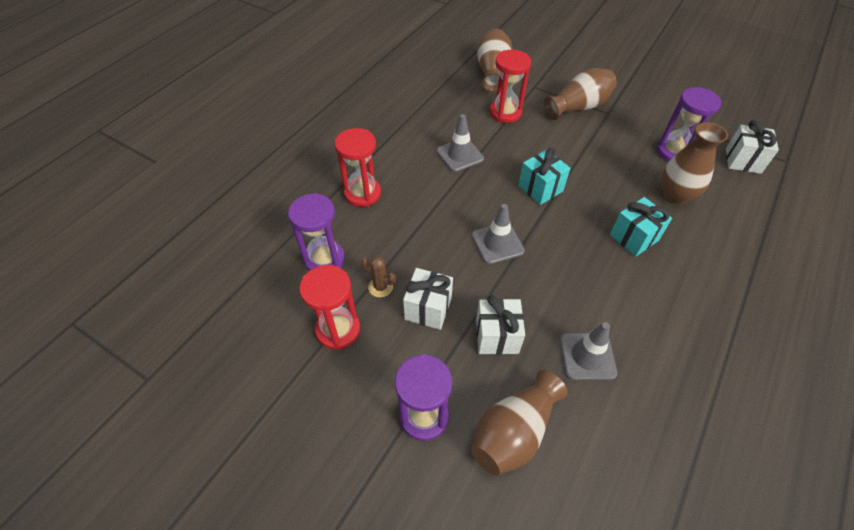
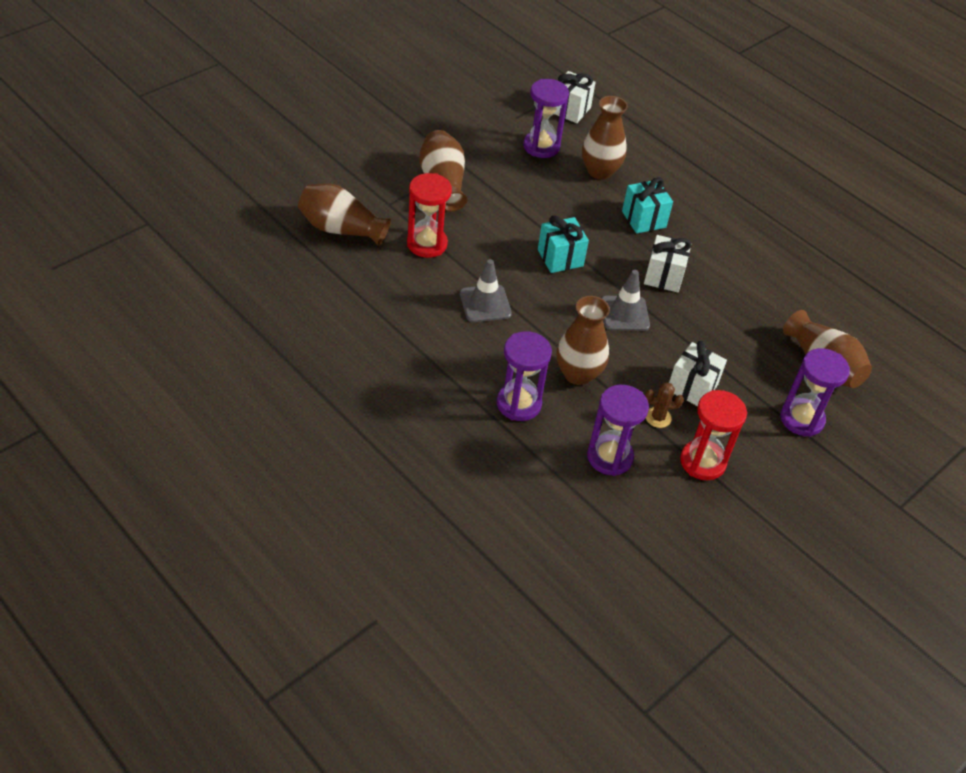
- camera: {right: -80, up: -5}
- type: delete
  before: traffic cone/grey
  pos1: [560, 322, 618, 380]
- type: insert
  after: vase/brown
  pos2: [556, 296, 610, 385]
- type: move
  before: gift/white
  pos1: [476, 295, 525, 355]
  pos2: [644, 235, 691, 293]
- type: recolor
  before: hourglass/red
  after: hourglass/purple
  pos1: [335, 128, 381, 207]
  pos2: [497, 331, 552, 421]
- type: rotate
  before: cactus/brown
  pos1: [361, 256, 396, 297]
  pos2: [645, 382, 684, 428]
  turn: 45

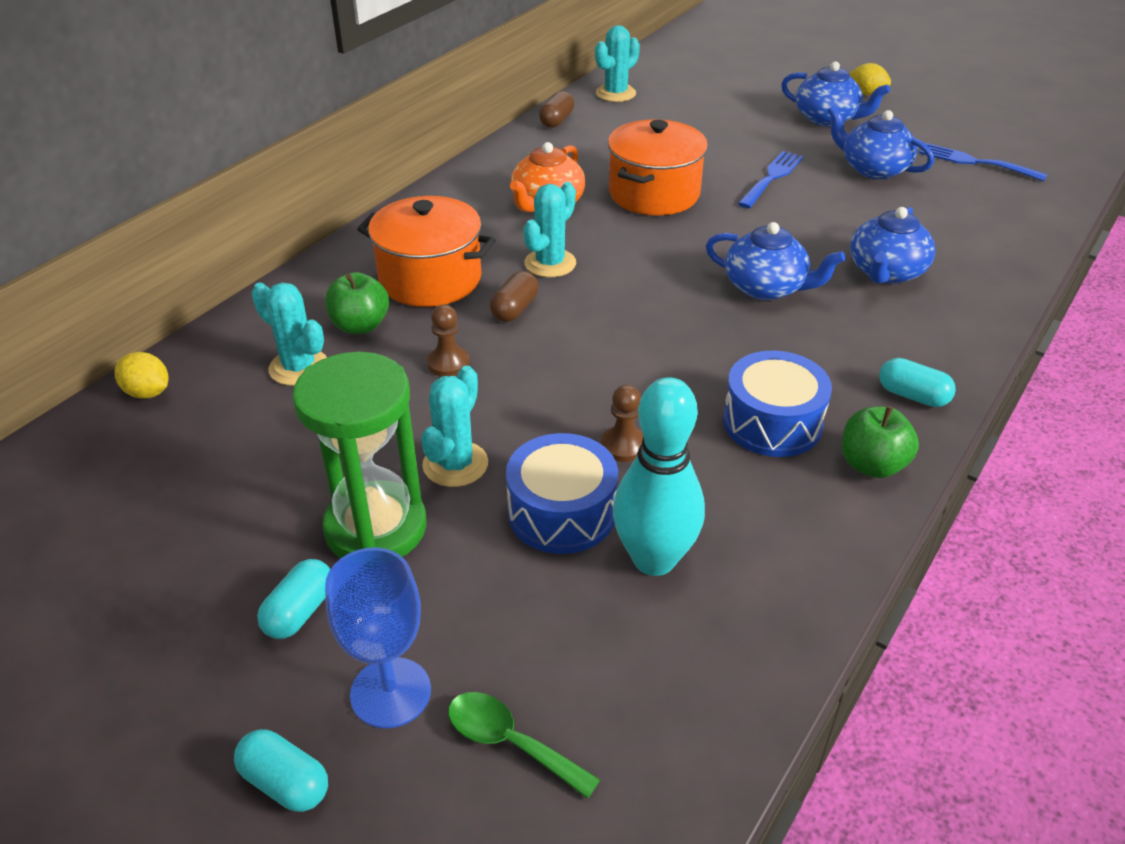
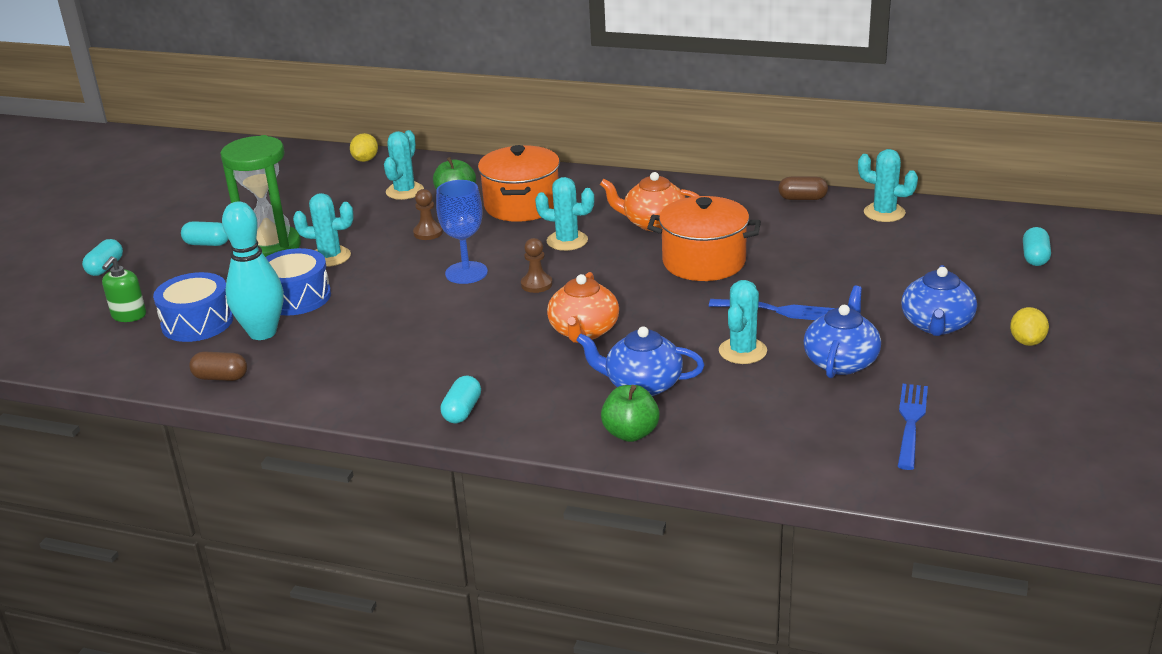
- camera: {right: 75, up: -10}
- type: insert
  after: cactus/turquoise
  pos2: [719, 280, 767, 364]
- type: insert
  after: capsule/turquoise
  pos2: [1023, 227, 1051, 266]
- type: move
  before: goblet/blue
  pos1: [325, 547, 431, 728]
  pos2: [436, 180, 488, 284]
- type: move
  before: capsule/brown
  pos1: [490, 271, 539, 322]
  pos2: [189, 352, 247, 381]
- type: move
  before: pawn/brown
  pos1: [601, 385, 643, 462]
  pos2: [521, 238, 553, 293]
- type: move
  before: drum/blue
  pos1: [723, 350, 832, 457]
  pos2: [153, 272, 233, 342]
- type: move
  before: apple/green
  pos1: [842, 406, 919, 478]
  pos2: [601, 385, 660, 442]
- type: replace
  before: spoon/green
  after: soap dispenser/green
  pos1: [448, 692, 601, 799]
  pos2: [102, 256, 146, 322]
- type: recolor
  before: teapot/blue
  after: teapot/orange
  pos1: [706, 222, 845, 300]
  pos2: [547, 272, 619, 343]

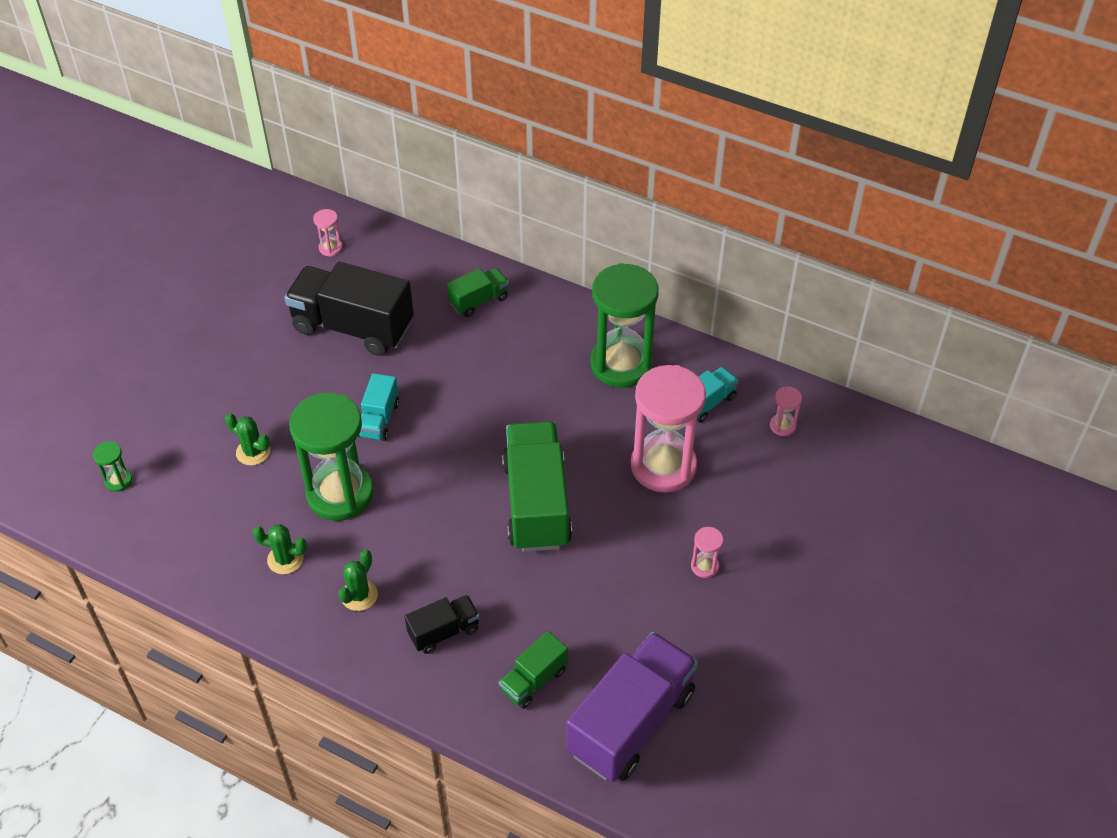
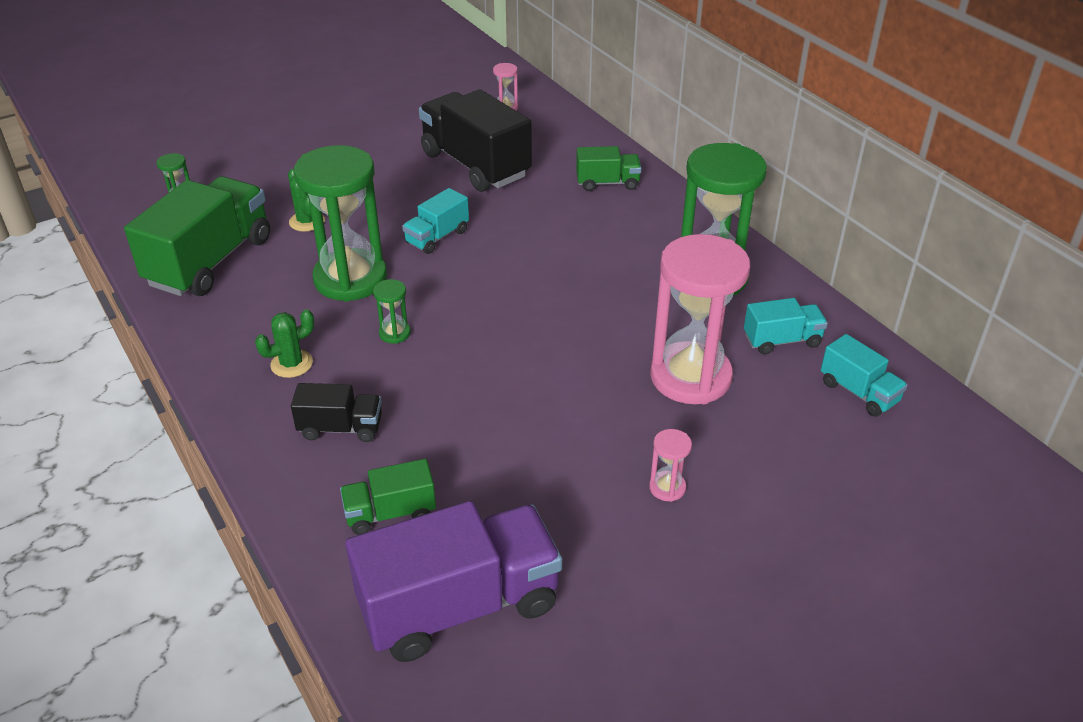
- camera: {right: 30, up: -10}
- type: delete
  before: cactus/green
  pos1: [253, 524, 307, 574]
- type: insert
  after: hourglass/green
  pos2: [373, 279, 410, 344]
- type: move
  before: truck/green
  pos1: [502, 421, 572, 552]
  pos2: [124, 176, 270, 296]
- type: replace
  before: hourglass/pink
  after: truck/turquoise
  pos1: [770, 386, 802, 436]
  pos2: [821, 334, 908, 417]

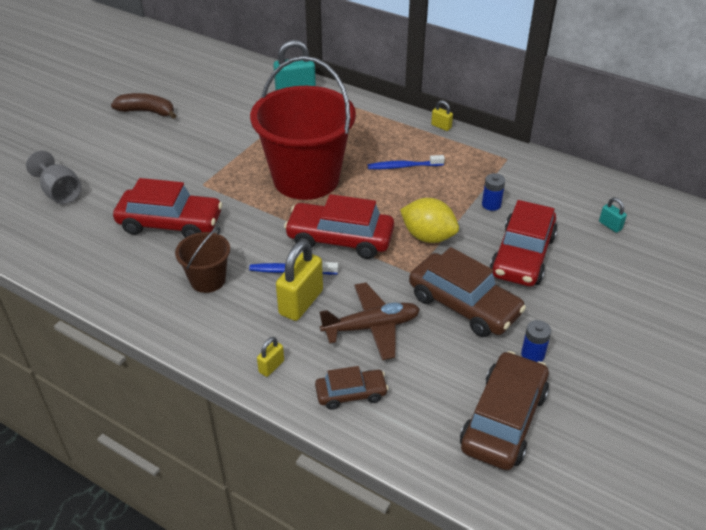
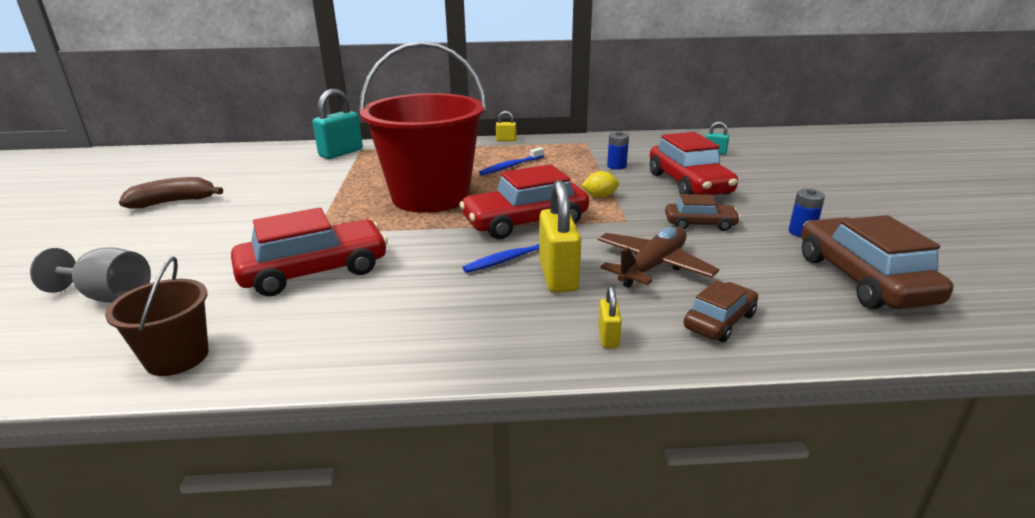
- camera: {right: -35, up: -15}
- type: move
  before: bucket/brown
  pos1: [175, 227, 230, 293]
  pos2: [105, 257, 209, 376]
- type: resize
  before: lemon/yellow
  pos1: [400, 198, 459, 243]
  pos2: [581, 171, 619, 198]
  scale: 0.56
- type: resize
  before: car/brown
  pos1: [409, 247, 526, 337]
  pos2: [665, 194, 740, 231]
  scale: 0.55

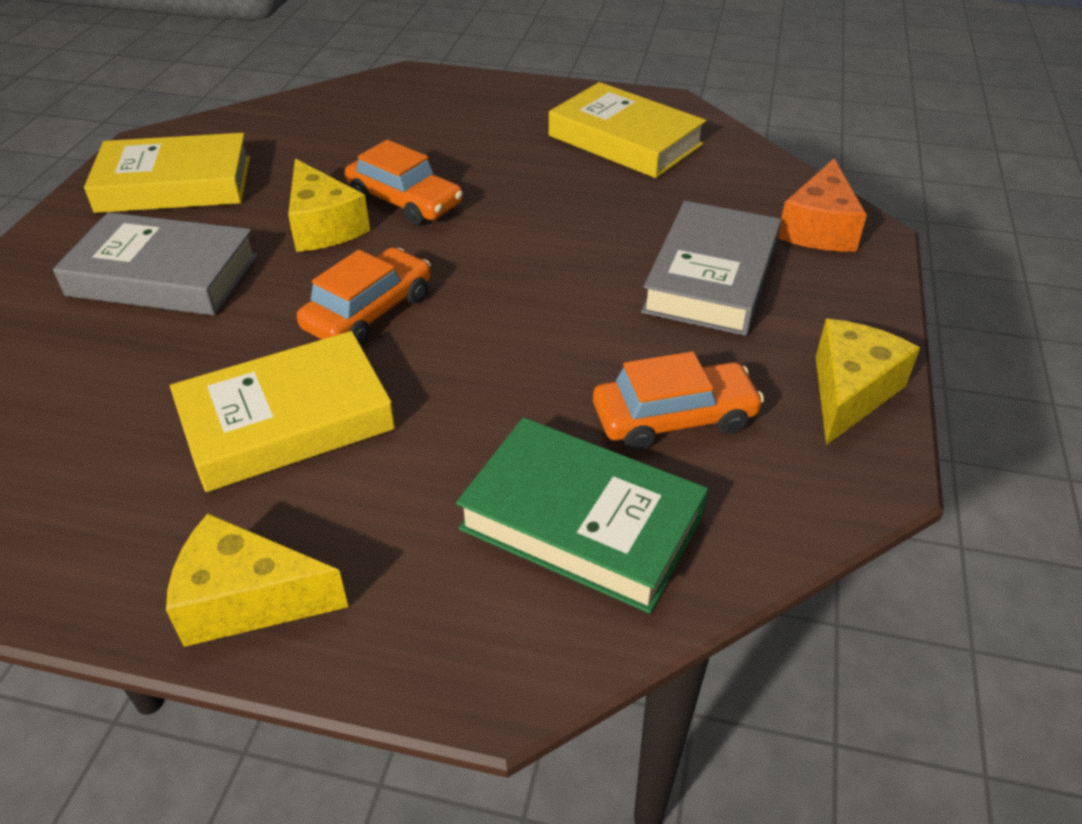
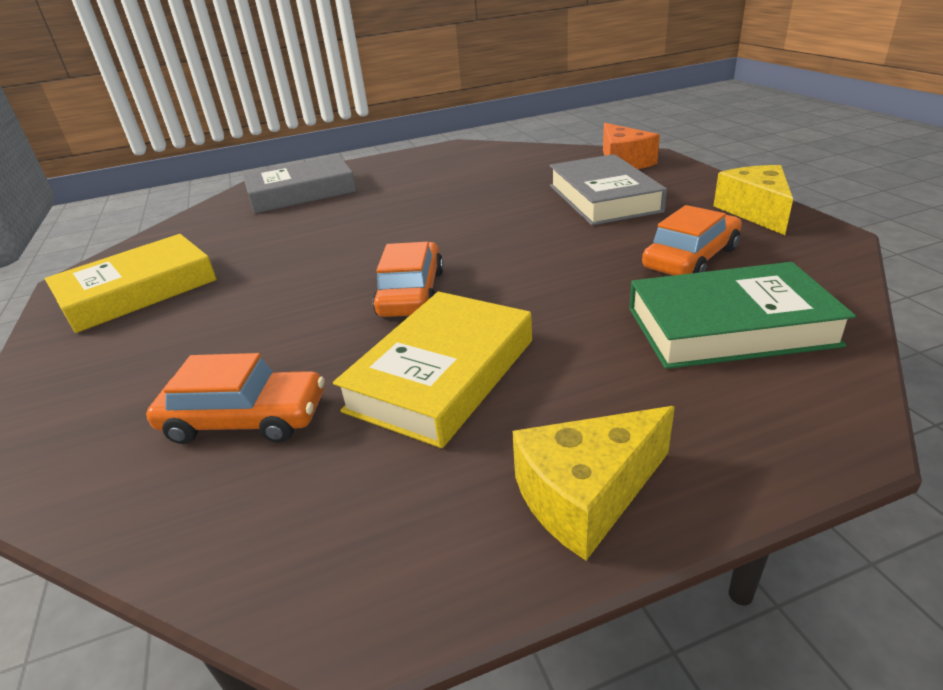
- camera: {right: -30, up: -10}
- type: delete
  before: cheese/yellow
  pos1: [288, 159, 370, 252]
- type: delete
  before: book/yellow
  pos1: [549, 82, 706, 178]
- type: move
  before: book/grey
  pos1: [53, 212, 258, 315]
  pos2: [243, 155, 356, 213]
- type: move
  before: car/orange
  pos1: [345, 140, 463, 225]
  pos2: [146, 353, 325, 444]

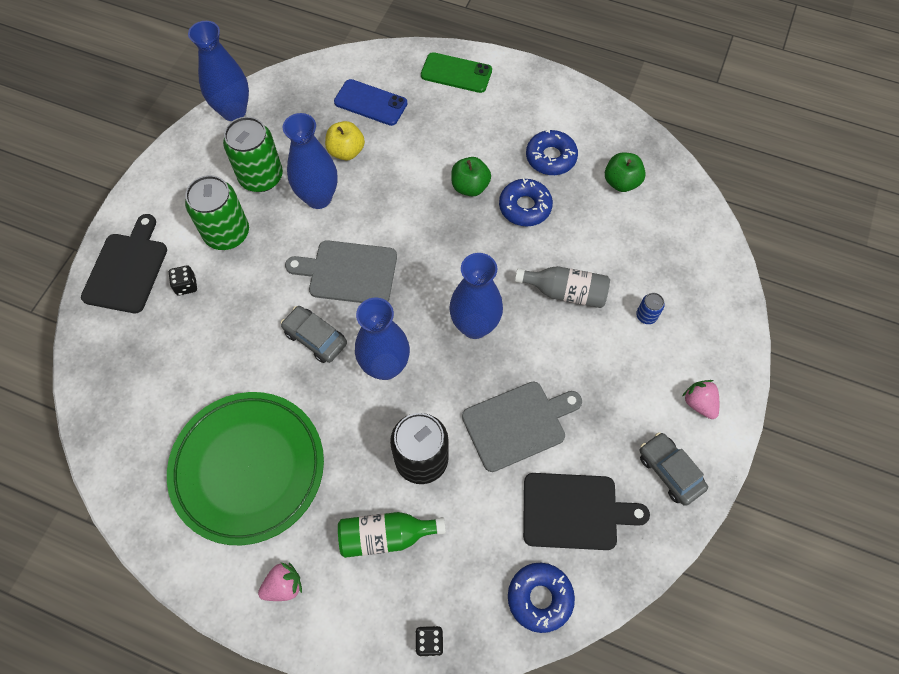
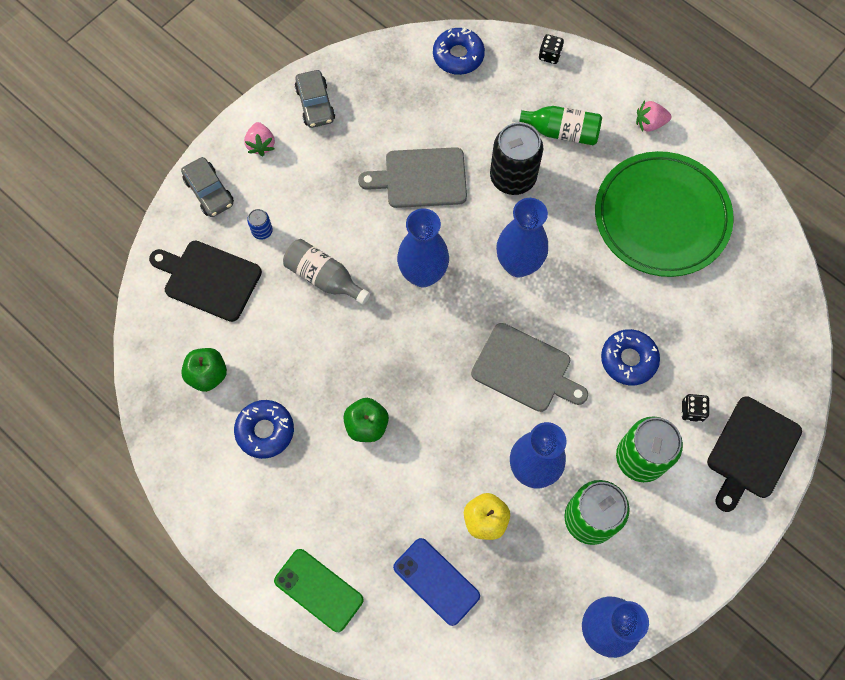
- camera: {right: -160, up: 5}
- type: move
  before: car/grey
  pos1: [281, 306, 347, 363]
  pos2: [181, 157, 234, 217]
- type: move
  before: donut/blue
  pos1: [499, 178, 553, 226]
  pos2: [601, 329, 660, 385]
- type: move
  before: cutting board/black
  pos1: [523, 473, 650, 550]
  pos2: [149, 240, 262, 322]

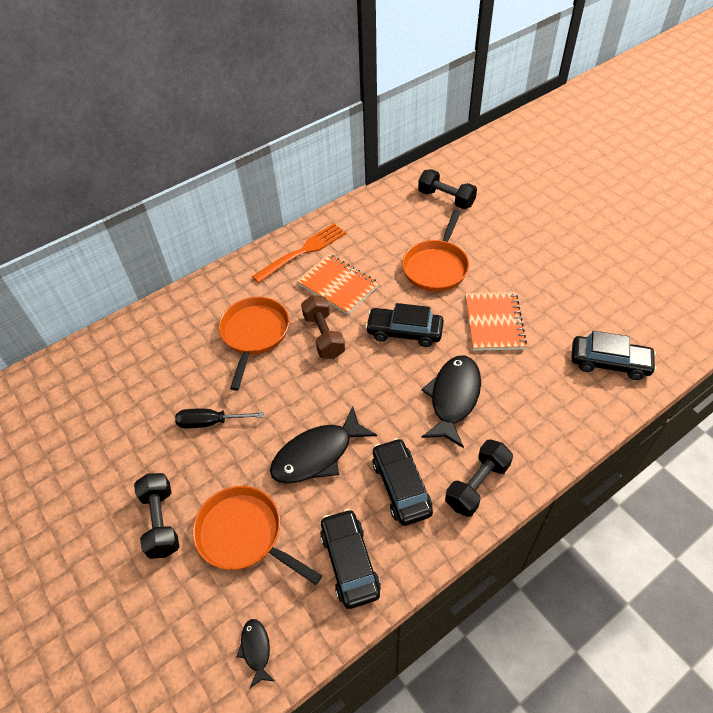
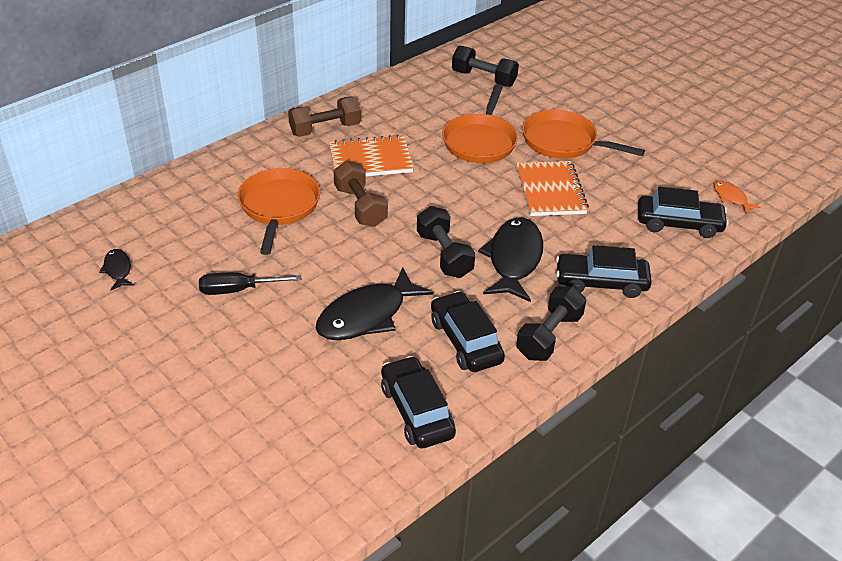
- camera: {right: -10, up: -10}
- type: insert
  after: fish/orange
  pos2: [713, 181, 760, 214]
- type: move
  before: dumbbell/black
  pos1: [134, 473, 179, 559]
  pos2: [417, 206, 475, 278]
- type: move
  before: pan/orange
  pos1: [193, 486, 322, 585]
  pos2: [522, 110, 645, 159]
- type: move
  before: fish/black
  pos1: [237, 619, 274, 688]
  pos2: [99, 249, 134, 290]
- type: move
  before: car/black
  pos1: [365, 303, 444, 347]
  pos2: [556, 245, 652, 298]
- type: replace
  before: fork/orange
  after: dumbbell/brown
  pos1: [252, 223, 346, 283]
  pos2: [288, 97, 361, 137]
- type: rotate
  before: notebook/orange
  pos1: [297, 254, 379, 315]
  pos2: [329, 135, 414, 176]
  turn: -45

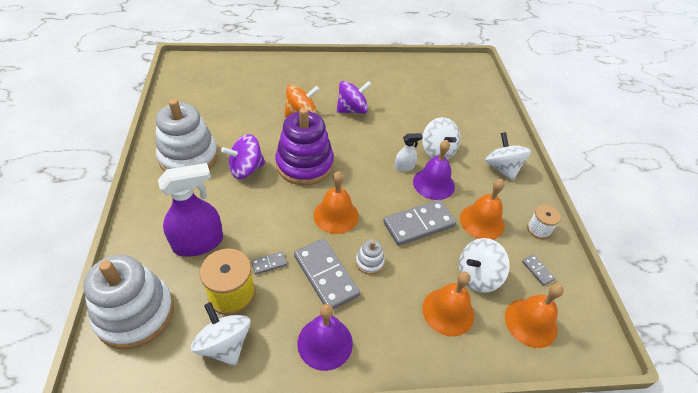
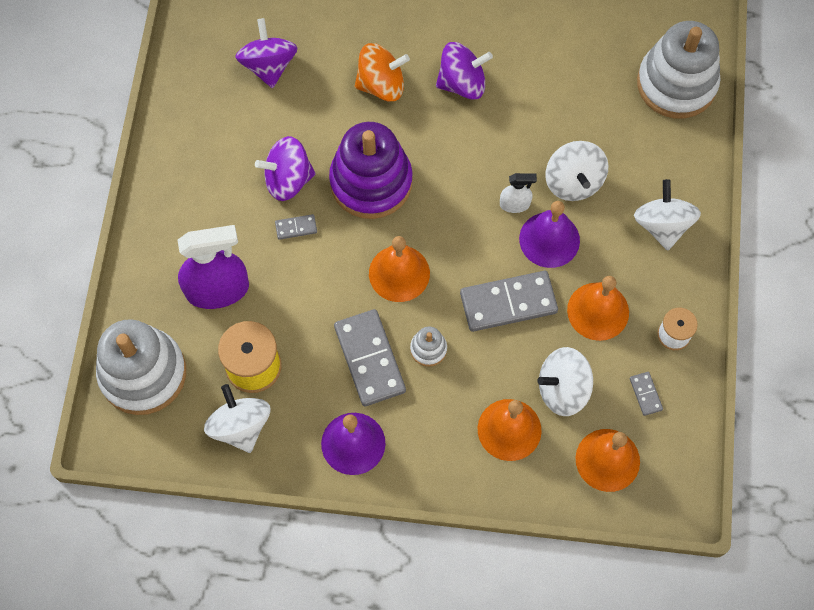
- camera: {right: 15, up: 20}
- type: insert
  after: spinning top/purple
  pos2: [235, 18, 298, 88]
- type: move
  before: stacking toy/white
  pos1: [156, 99, 218, 172]
  pos2: [637, 21, 721, 119]
- type: move
  before: domino/grey
  pos1: [251, 251, 287, 275]
  pos2: [275, 214, 317, 240]

